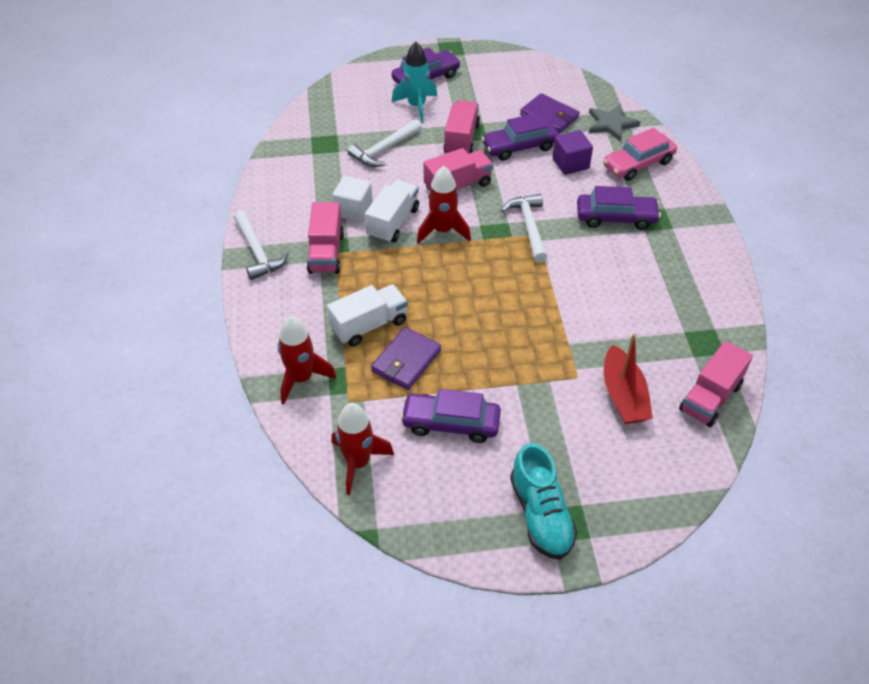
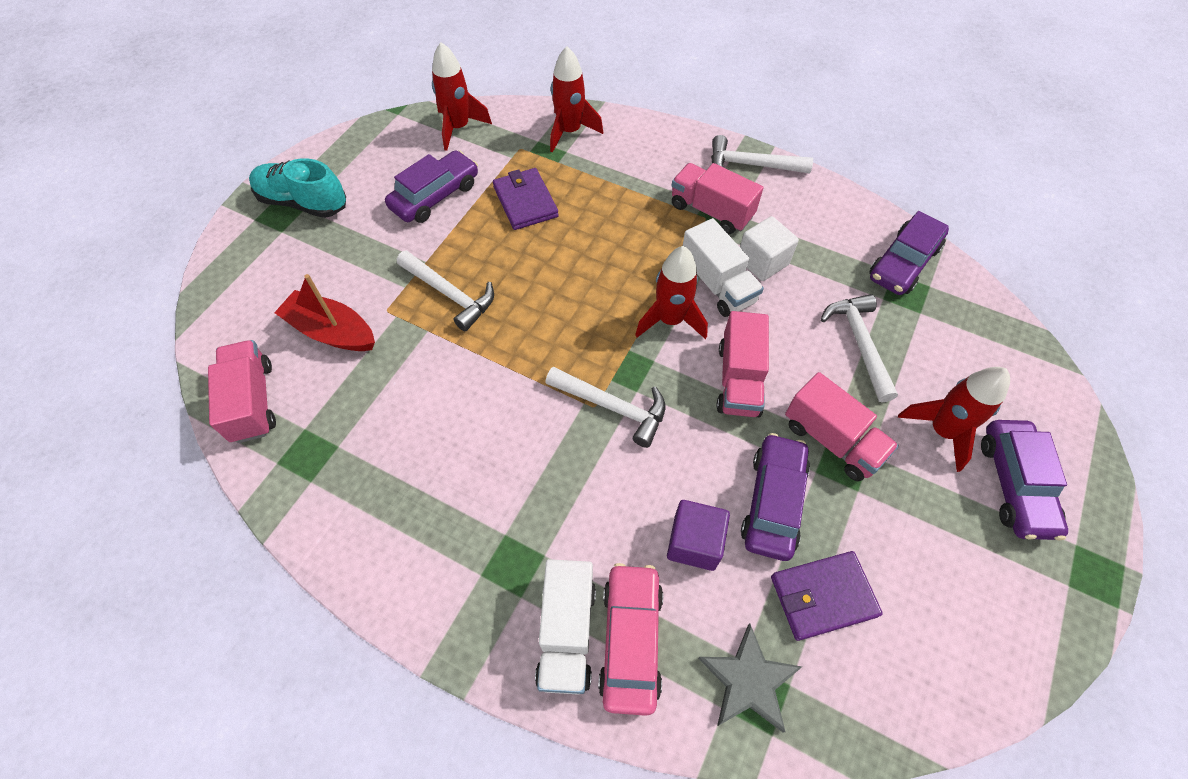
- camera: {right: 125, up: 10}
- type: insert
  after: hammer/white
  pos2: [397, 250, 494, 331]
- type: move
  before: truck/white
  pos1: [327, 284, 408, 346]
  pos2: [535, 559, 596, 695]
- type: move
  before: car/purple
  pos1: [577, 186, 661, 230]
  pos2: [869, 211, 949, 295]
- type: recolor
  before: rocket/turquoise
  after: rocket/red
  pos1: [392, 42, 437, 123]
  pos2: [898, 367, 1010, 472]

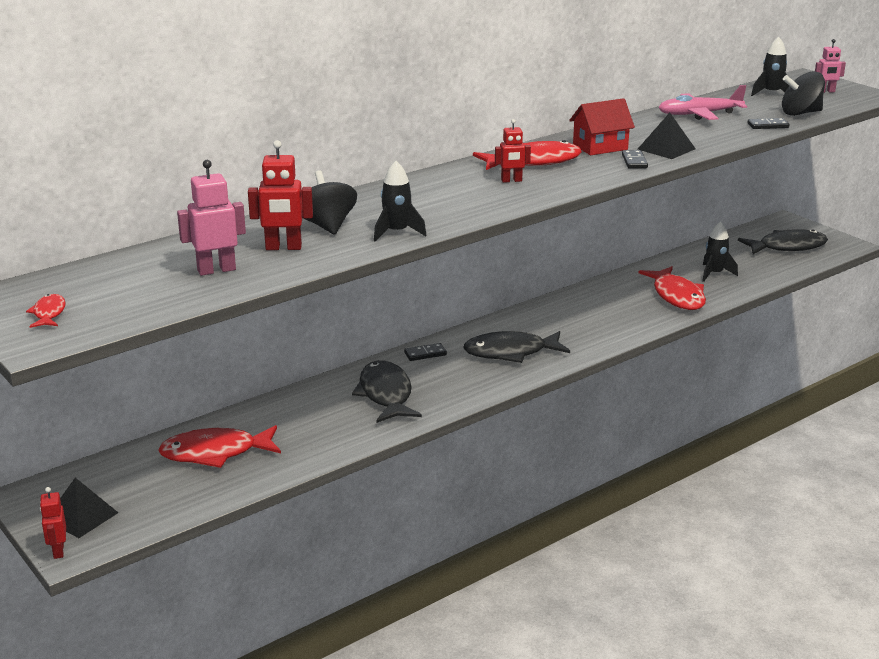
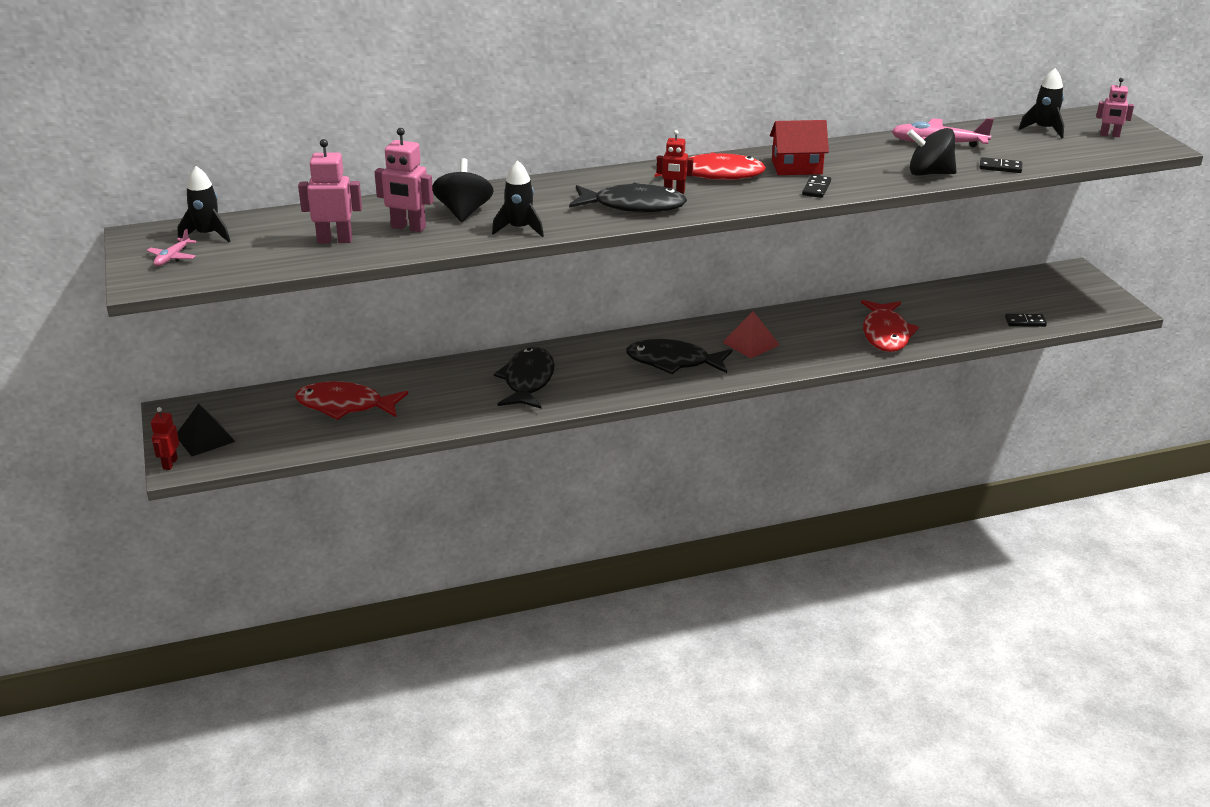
- camera: {right: 20, up: 5}
- type: delete
  before: pyramid/black
  pos1: [638, 113, 696, 159]
- type: insert
  after: pyramid/red
  pos2: [722, 311, 780, 358]
- type: move
  before: domino/black
  pos1: [404, 343, 447, 361]
  pos2: [1005, 314, 1047, 327]
- type: move
  before: rocket/black
  pos1: [702, 221, 738, 282]
  pos2: [178, 166, 231, 242]
- type: move
  before: fish/black
  pos1: [738, 229, 828, 254]
  pos2: [569, 182, 687, 213]
- type: move
  before: spinning top/black
  pos1: [782, 72, 825, 116]
  pos2: [907, 128, 957, 176]
- type: replace
  before: fish/red
  after: plane/pink
  pos1: [26, 294, 66, 328]
  pos2: [147, 229, 197, 266]
- type: recolor
  before: robot/red
  after: robot/pink
  pos1: [248, 140, 313, 250]
  pos2: [374, 128, 434, 232]

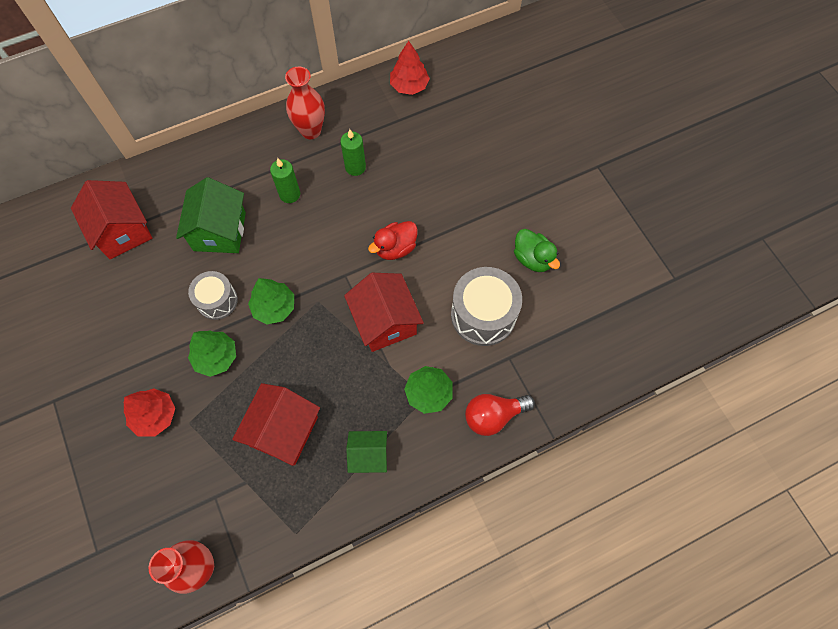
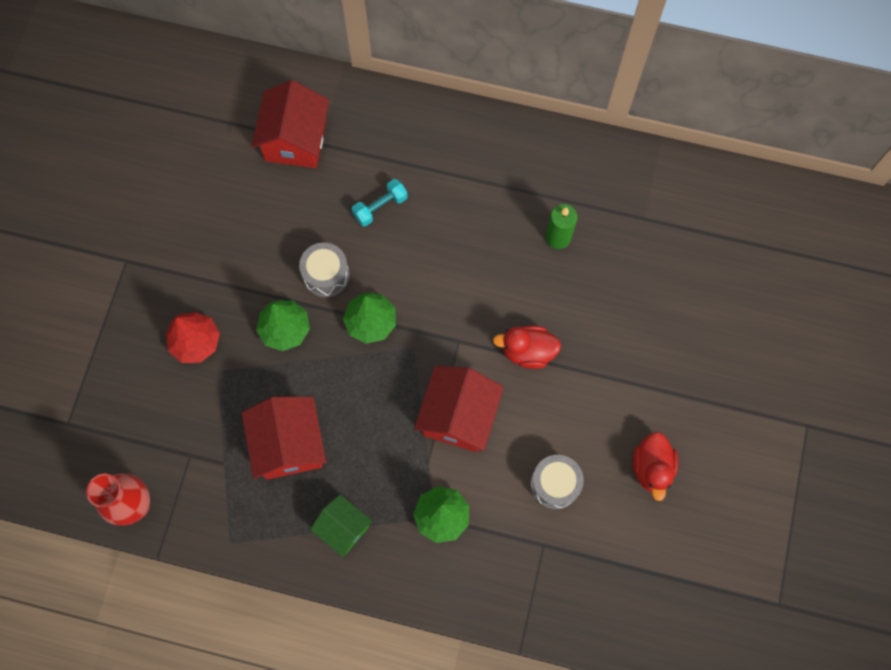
- camera: {right: 40, up: 5}
- type: delete
  before: candle/green
  pos1: [270, 158, 300, 203]
- type: delete
  before: vase/red
  pos1: [285, 67, 325, 139]
- type: delete
  before: tree/red
  pos1: [390, 41, 430, 95]
- type: delete
  before: light bulb/red
  pos1: [465, 394, 535, 436]
- type: replace
  before: house/green
  after: dumbbell/turquoise
  pos1: [176, 177, 246, 253]
  pos2: [352, 179, 408, 227]
- type: recolor
  before: duck/green
  after: duck/red
  pos1: [514, 229, 560, 272]
  pos2: [633, 432, 678, 501]
- type: rotate
  before: house/red
  pos1: [232, 383, 320, 466]
  pos2: [242, 397, 326, 480]
  turn: -75
- type: resize
  before: drum/grey
  pos1: [451, 267, 522, 346]
  pos2: [530, 455, 584, 510]
  scale: 0.62

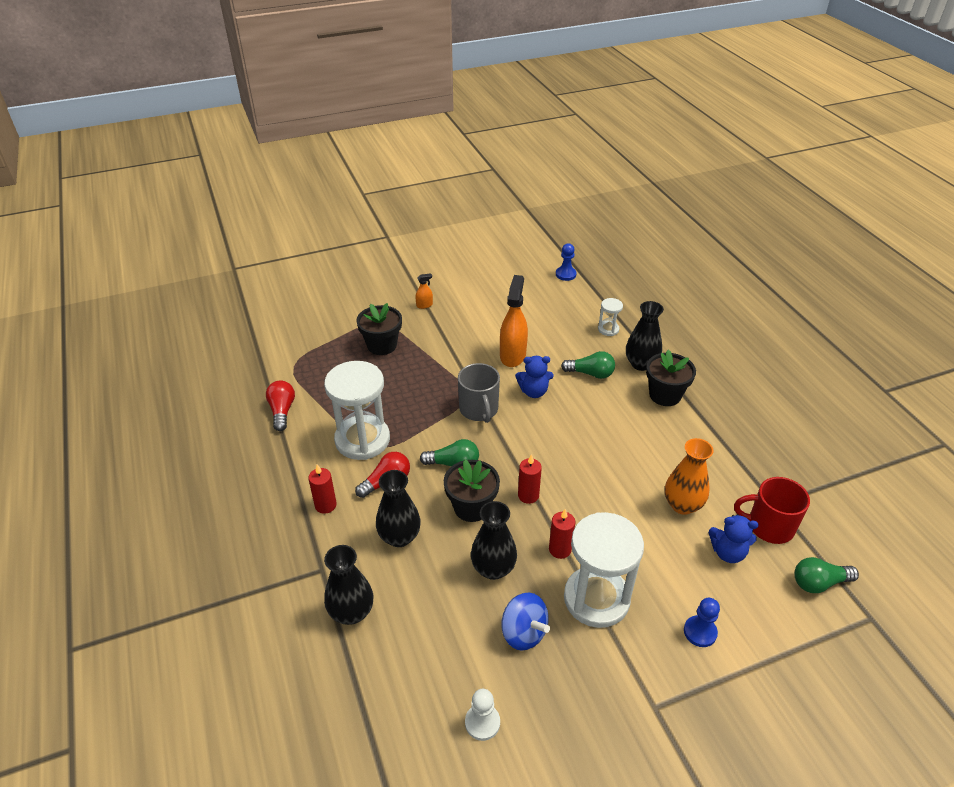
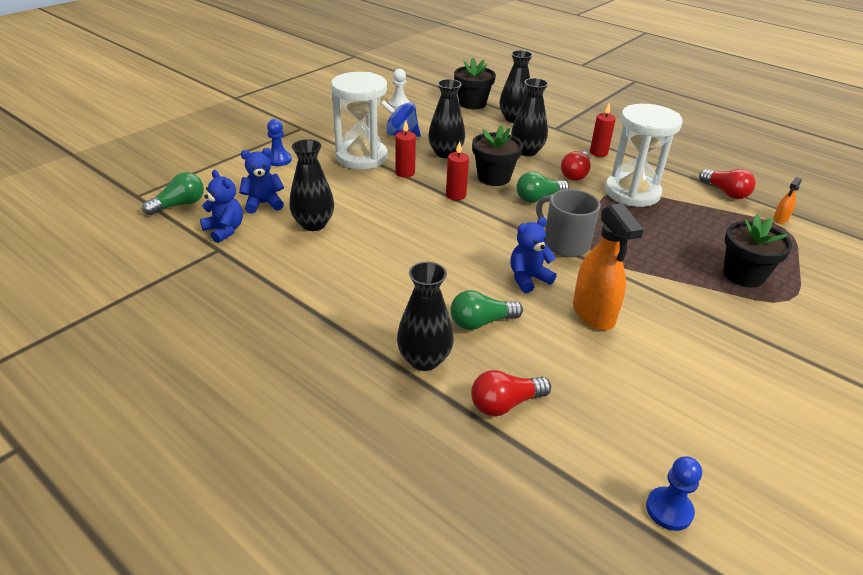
- camera: {right: 150, up: -5}
- type: move
  before: spray bottle/orange
  pos1: [415, 273, 433, 309]
  pos2: [773, 177, 802, 224]
- type: move
  before: flower pot/black
  pos1: [646, 350, 696, 406]
  pos2: [454, 58, 496, 109]
- type: replace
  before: hourglass/white
  after: light bulb/red
  pos1: [598, 298, 623, 336]
  pos2: [471, 370, 551, 416]
- type: replace
  before: mug/red
  after: teddy bear/blue
  pos1: [734, 477, 810, 544]
  pos2: [200, 170, 243, 243]
- type: recolor
  before: vase/orange
  after: vase/black
  pos1: [665, 438, 714, 515]
  pos2: [289, 139, 334, 231]

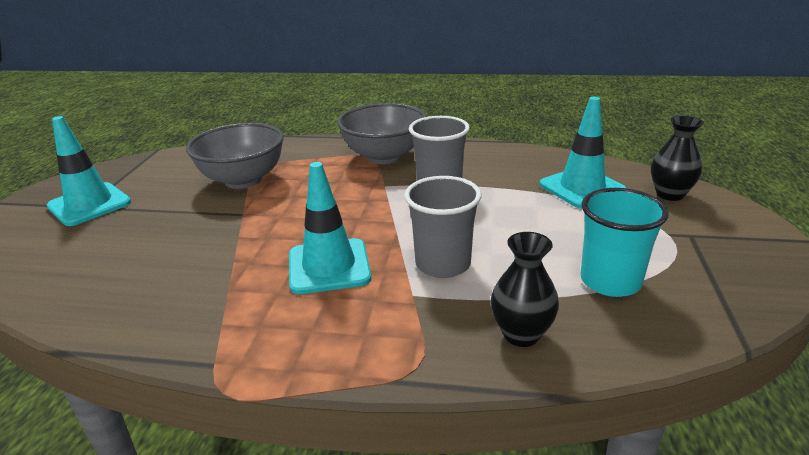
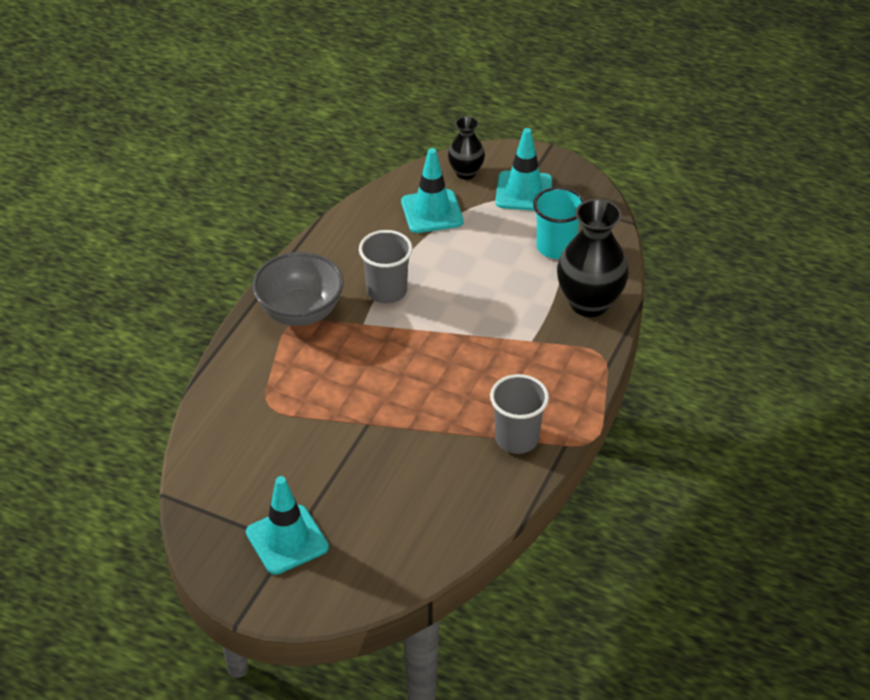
- camera: {right: -75, up: 15}
- type: delete
  before: bowl/grey
  pos1: [186, 123, 284, 189]
- type: move
  before: traffic cone/turquoise
  pos1: [289, 162, 371, 294]
  pos2: [495, 128, 552, 211]
- type: move
  before: cup/grey
  pos1: [404, 176, 482, 278]
  pos2: [490, 374, 549, 454]
- type: resize
  before: vase/black
  pos1: [491, 232, 559, 347]
  pos2: [557, 199, 629, 317]
  scale: 1.76

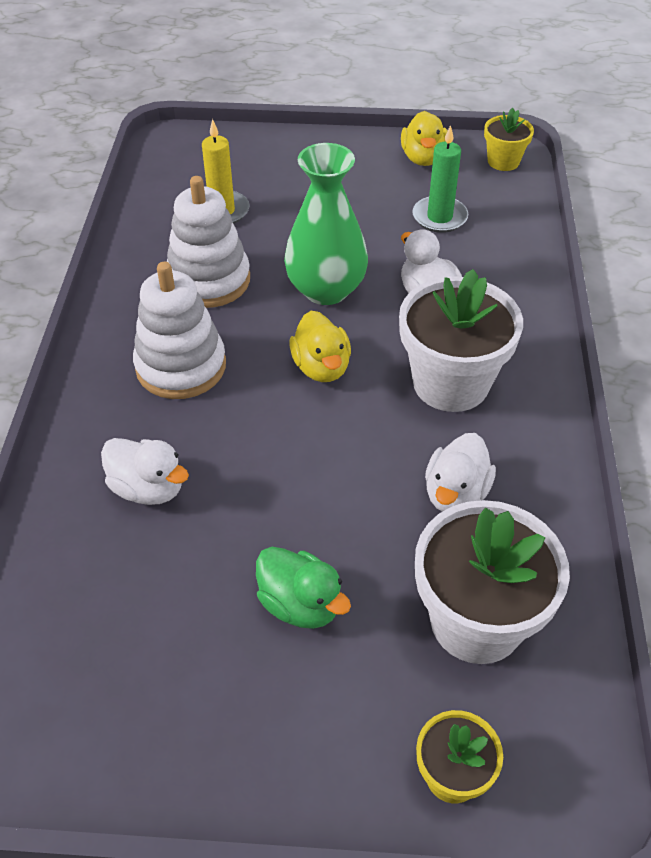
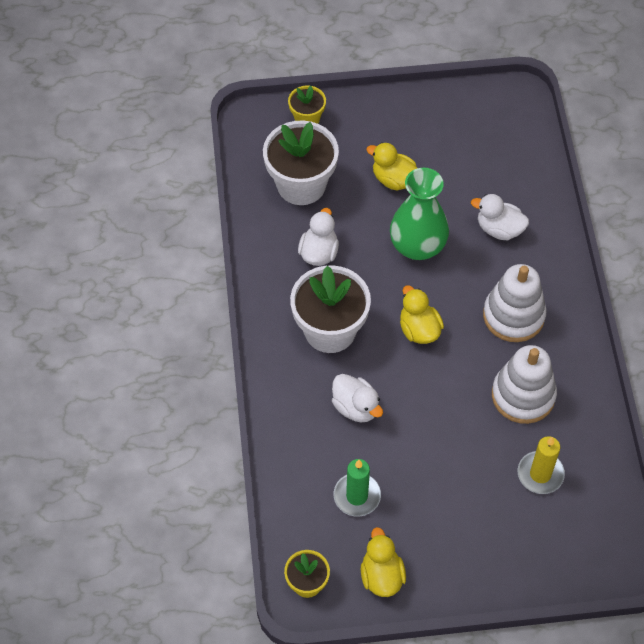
- camera: {right: 170, up: 10}
- type: move
  before: vase/green
  pos1: [284, 143, 368, 305]
  pos2: [390, 168, 449, 260]
- type: recolor
  before: duck/green
  after: duck/yellow
  pos1: [256, 547, 351, 629]
  pos2: [366, 142, 417, 190]

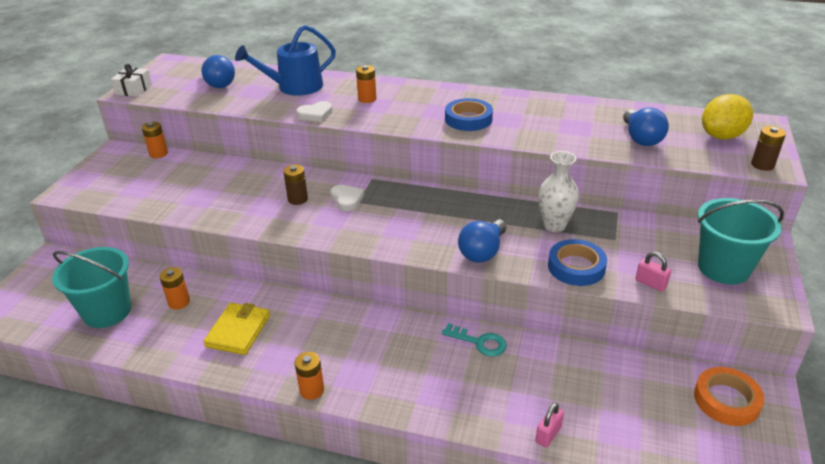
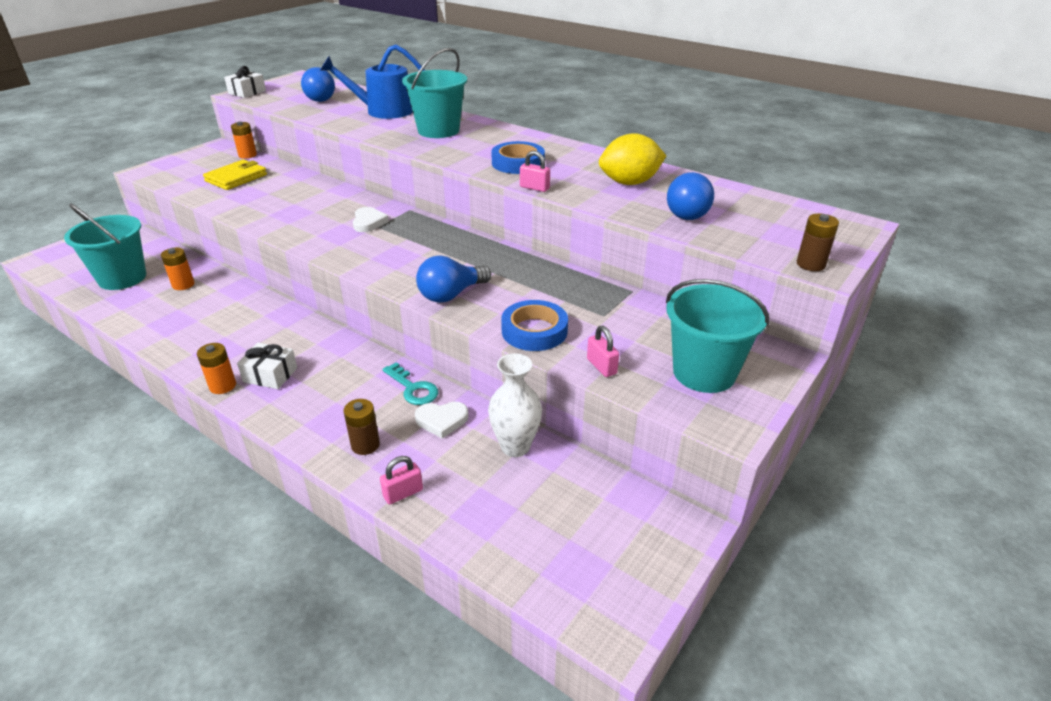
- camera: {right: 20, up: 0}
- type: delete
  before: tape/orange
  pos1: [694, 367, 764, 426]
- type: insert
  after: gift/white
  pos2: [237, 343, 297, 389]
- type: insert
  after: padlock/pink
  pos2: [520, 151, 550, 192]
- type: move
  before: wallet/yellow
  pos1: [203, 303, 270, 355]
  pos2: [203, 160, 267, 190]
- type: move
  before: battery/brown
  pos1: [283, 165, 308, 205]
  pos2: [343, 399, 380, 455]
- type: move
  before: heart/white
  pos1: [296, 101, 333, 122]
  pos2: [415, 401, 469, 438]
- type: move
  before: vase/white
  pos1: [538, 151, 579, 232]
  pos2: [488, 353, 542, 457]
- type: move
  before: lemon/yellow
  pos1: [702, 94, 753, 139]
  pos2: [599, 133, 666, 185]
- type: replace
  before: battery/orange
  after: bucket/turquoise
  pos1: [356, 65, 376, 103]
  pos2: [402, 48, 467, 138]

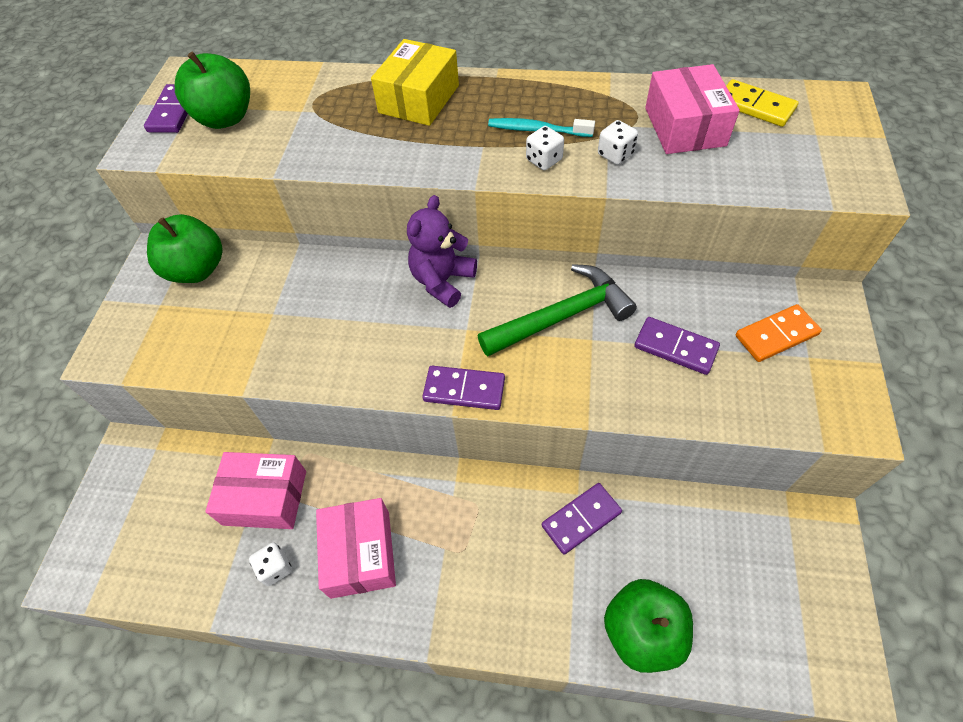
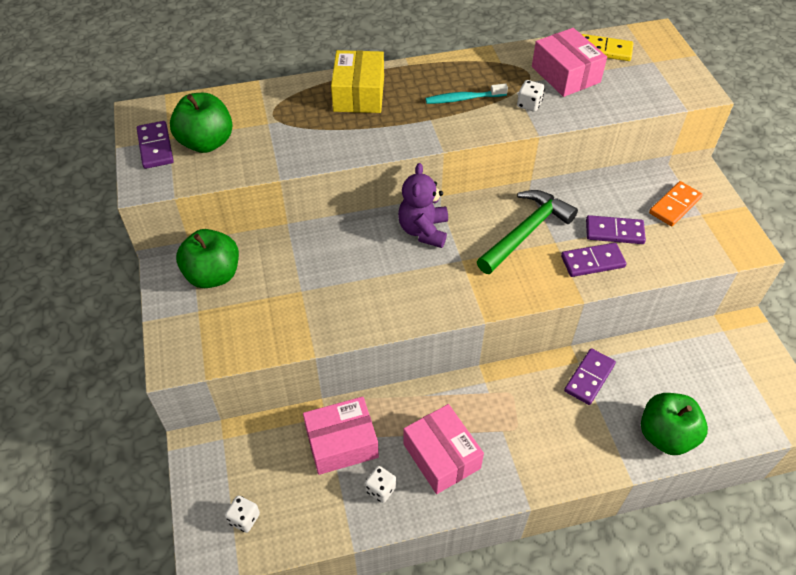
- camera: {right: -25, up: -5}
- type: move
  before: domino/purple
  pos1: [422, 366, 505, 410]
  pos2: [561, 243, 626, 277]
- type: move
  before: dice/white
  pos1: [526, 126, 564, 170]
  pos2: [225, 495, 260, 533]

